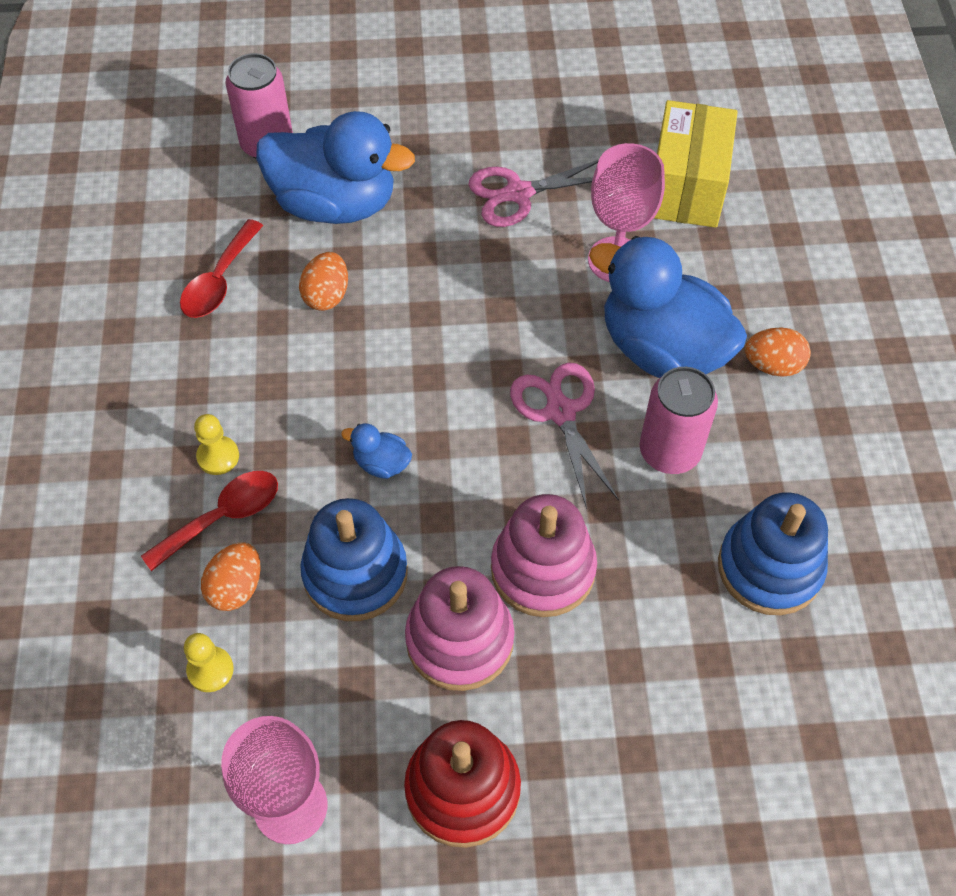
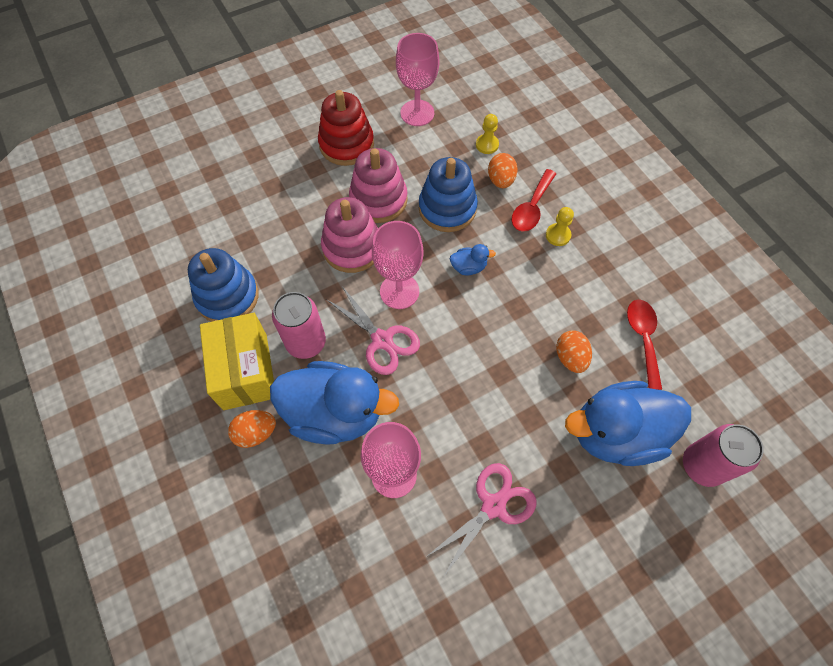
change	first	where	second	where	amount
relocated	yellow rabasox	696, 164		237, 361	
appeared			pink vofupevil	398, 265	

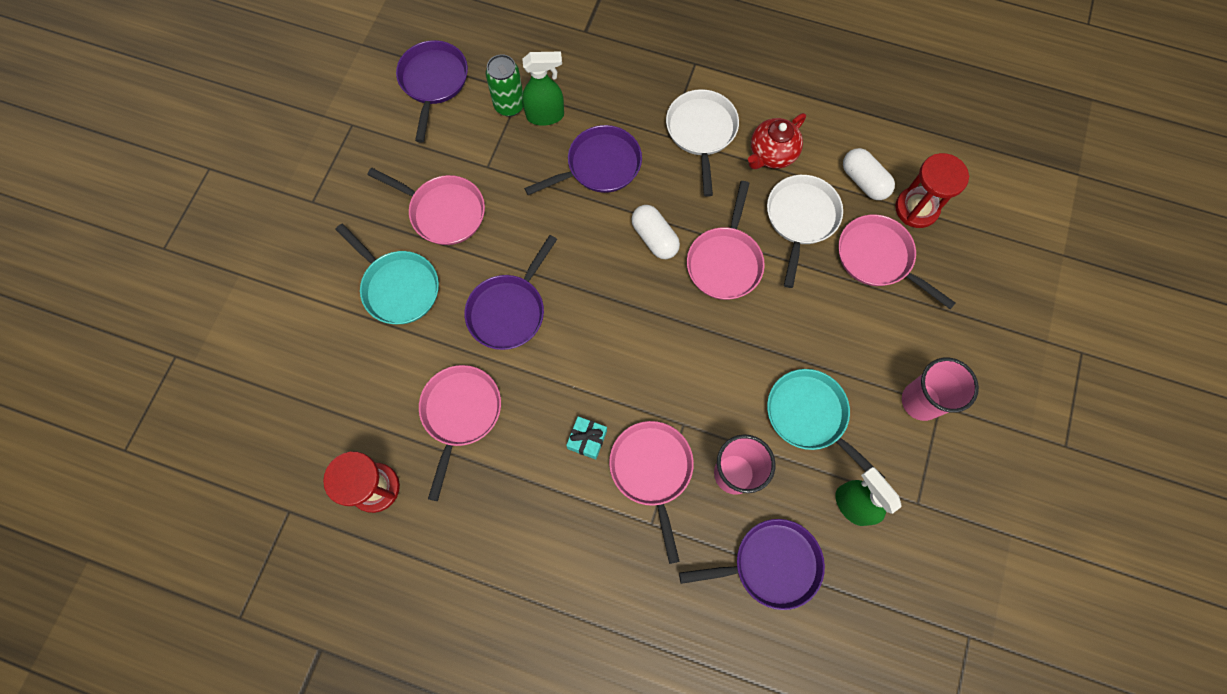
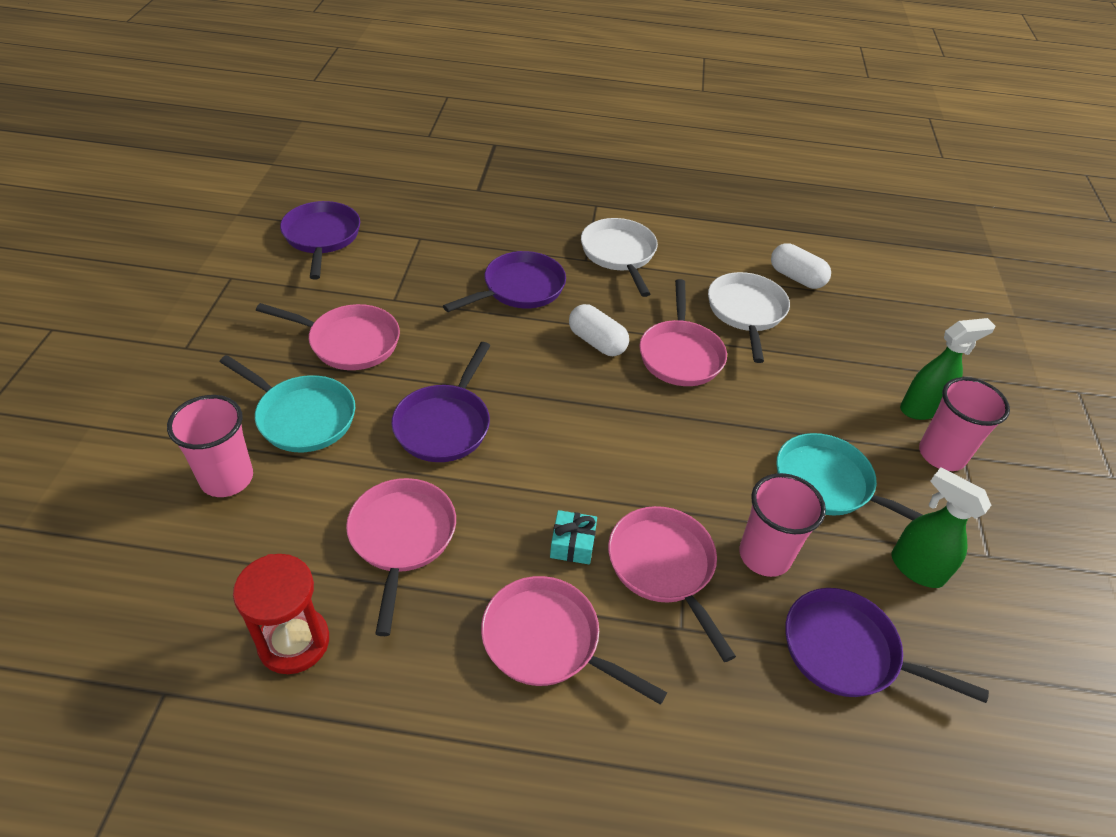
change	first	where	second	where	amount
missing	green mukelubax	504, 85			
relocated	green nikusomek	543, 89		947, 369	
spun	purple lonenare	752, 564		887, 645	135 degrees counterclockwise
missing	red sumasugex	777, 141			
relocated	pink lonenare	897, 261		574, 640	
missing	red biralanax	932, 190			
appeared			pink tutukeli	210, 446	

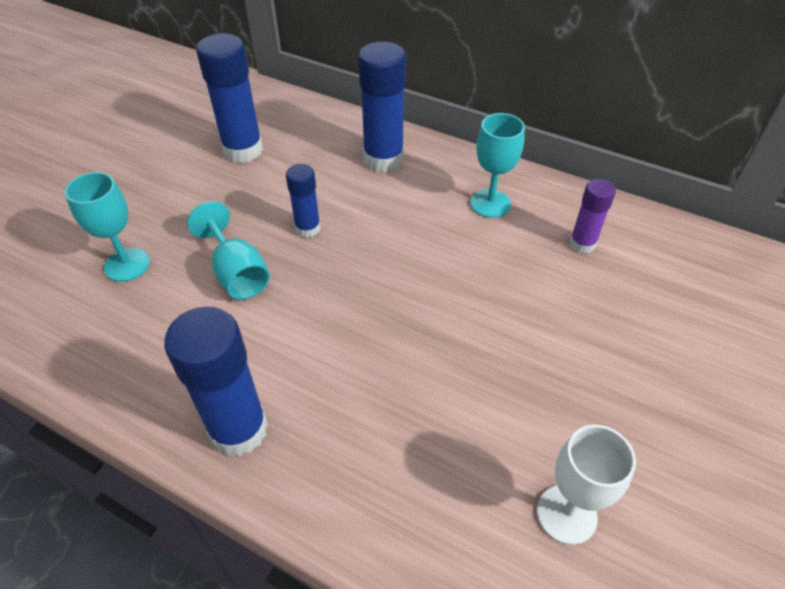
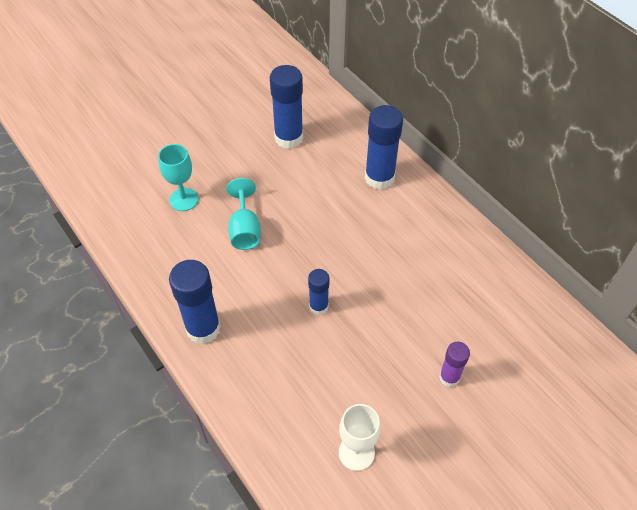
change	first	where	second	where	amount
relocated	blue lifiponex	303, 201		319, 292	
missing	turquoise vofupevil	497, 165			
relocated	purple lifiponex	592, 216		454, 364	

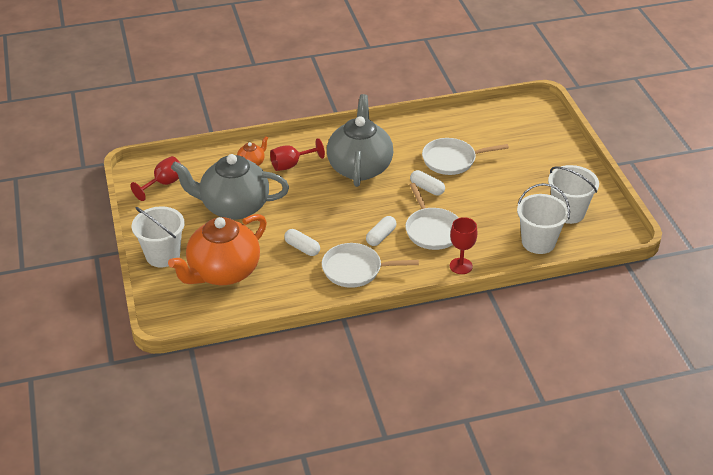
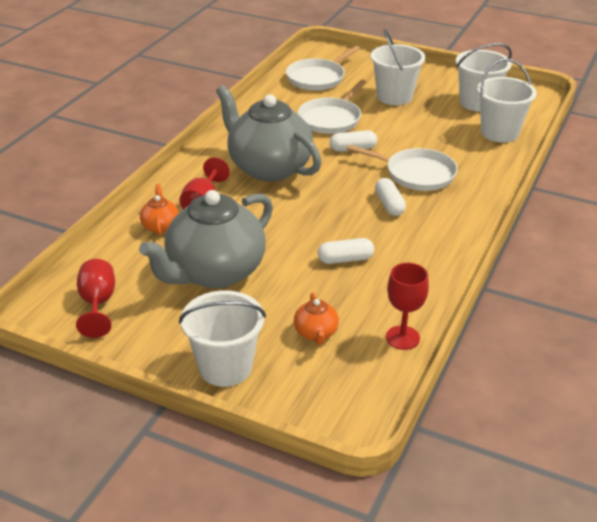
change	first	where	second	where	amount
size	orange sumasugex	217, 249		316, 318	x0.42
relocated	white lonenare	370, 265		323, 68	
relocated	red vofupevil	463, 245		407, 306	
appeared			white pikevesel	398, 67	

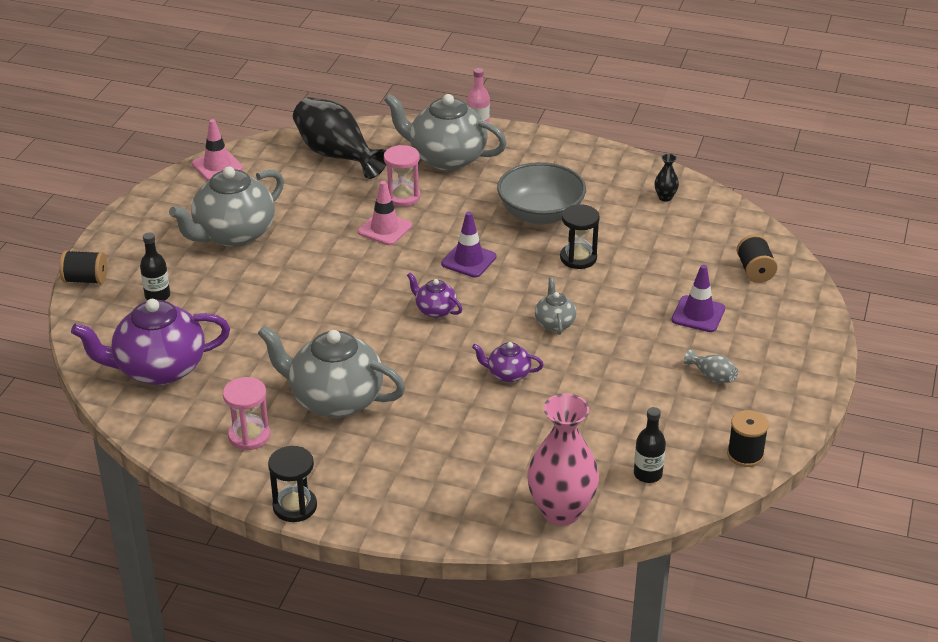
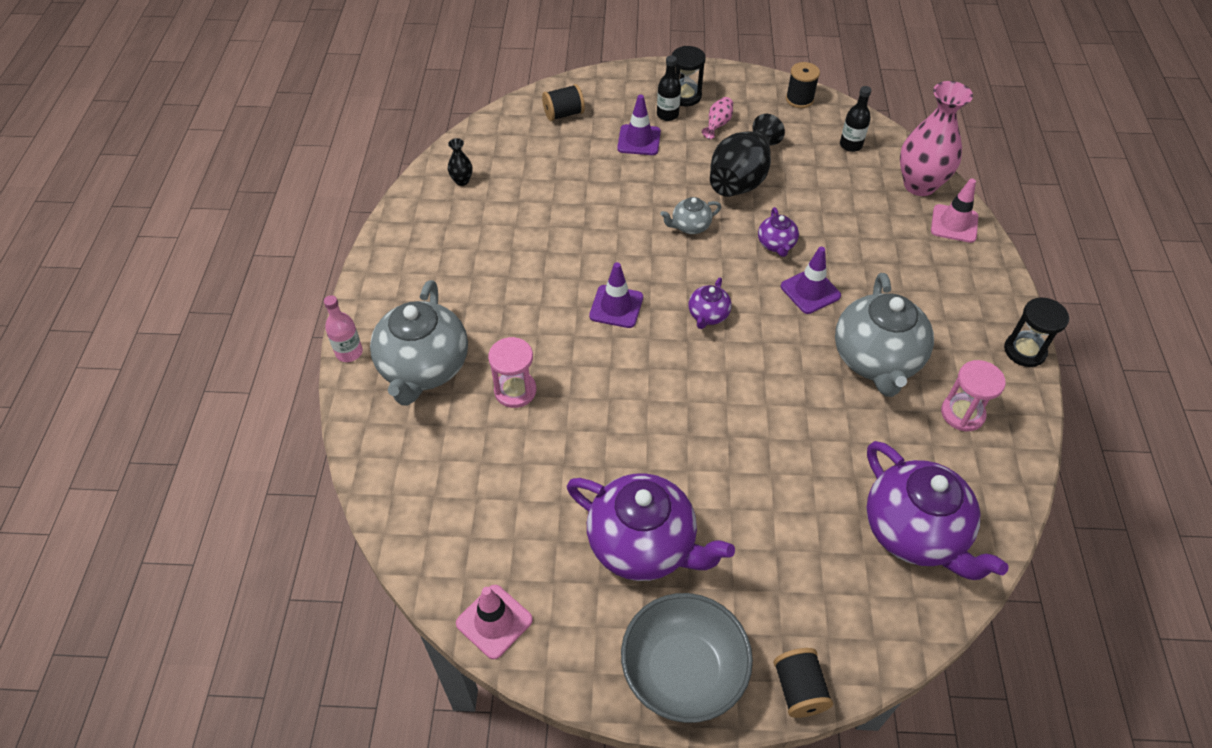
change	first	where	second	where	amount
relocated	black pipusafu	155, 267		669, 88	
colour	grey sumasugex	226, 206	purple sumasugex	651, 527	
relocated	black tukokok	340, 138		747, 155	
relocated	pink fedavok	385, 213		954, 211	
relocated	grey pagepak	541, 193		687, 658	
relocated	black biralanax	580, 236		689, 76	
colour	grey tukokok	711, 366	pink tukokok	717, 118	
appeared			purple fedavok	811, 280	

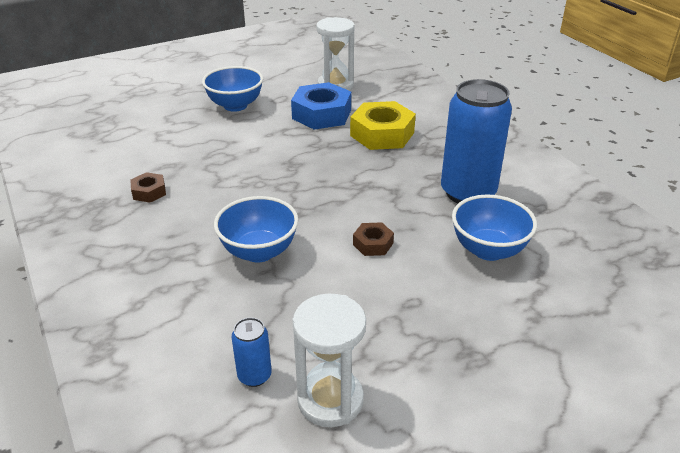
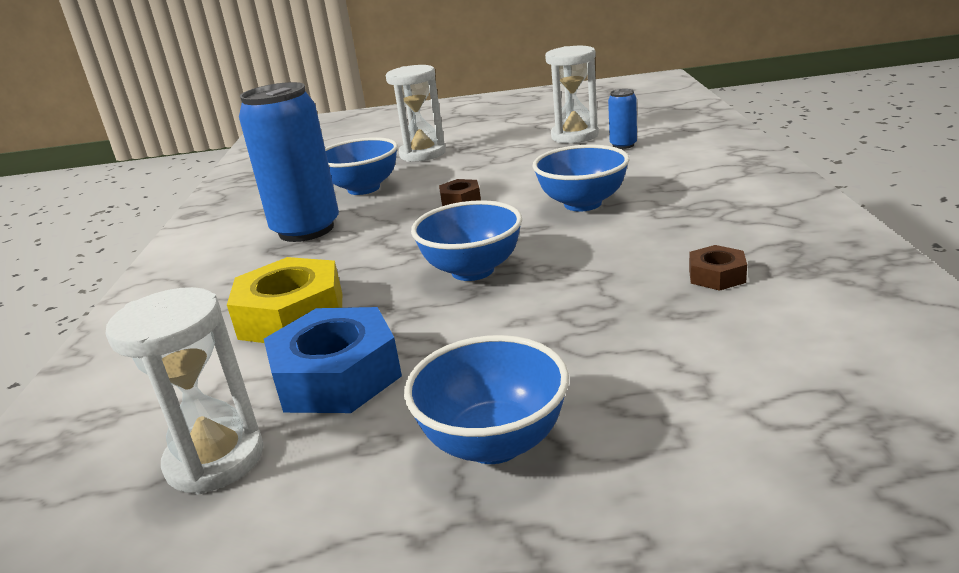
change	first	where	second	where	amount
appeared			white biralanax	416, 113	
appeared			blue pagepak	466, 240	

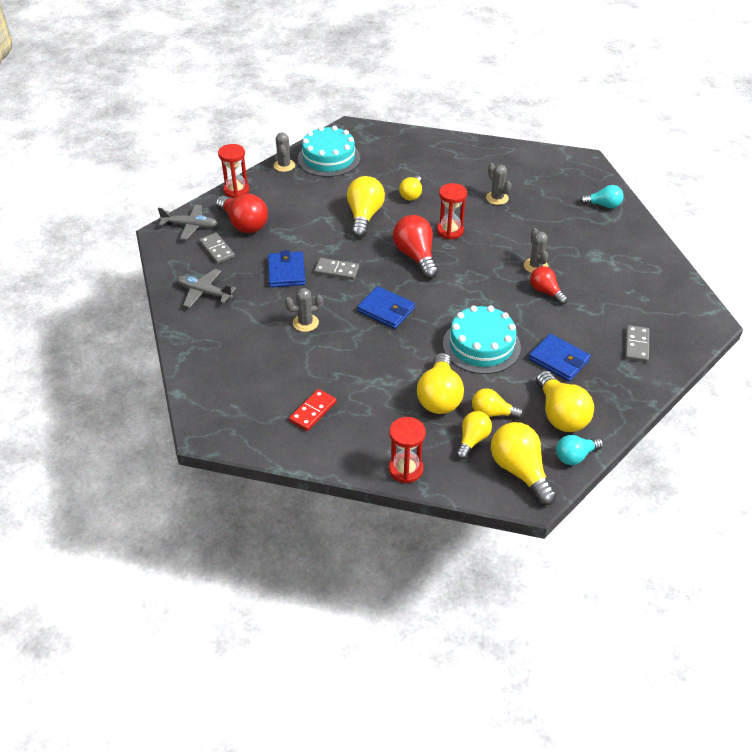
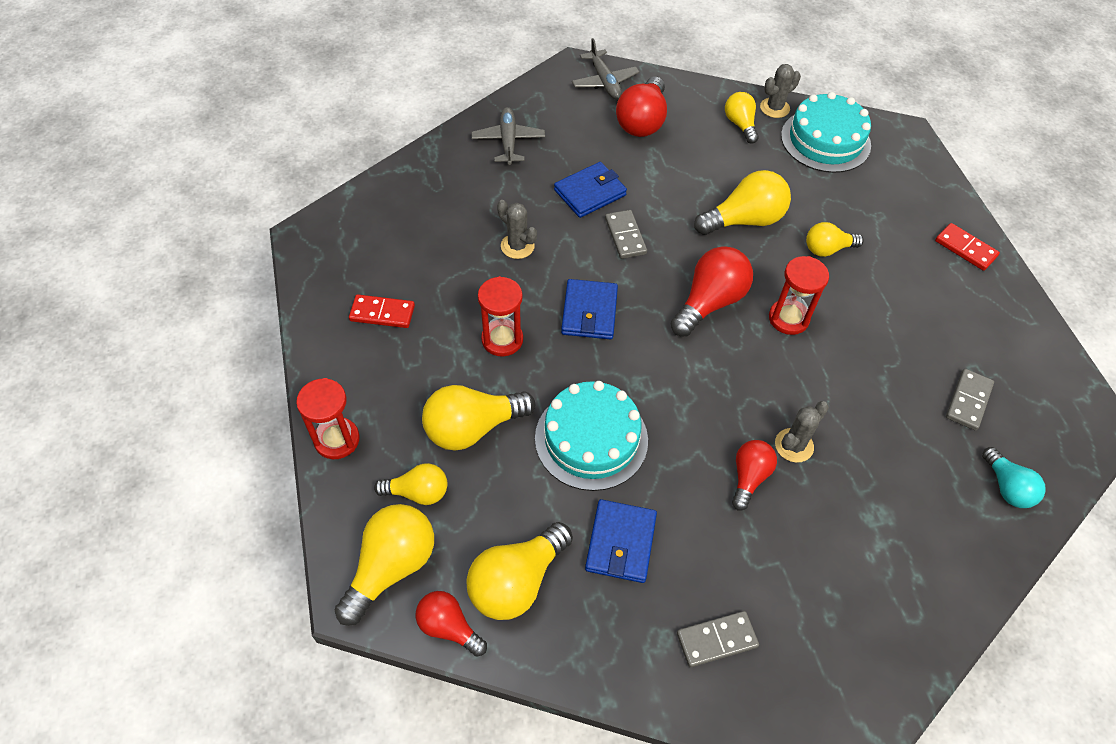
change	first	where	second	where	amount
relocated	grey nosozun	217, 248		970, 400	
relocated	red biralanax	233, 171		500, 316	
relocated	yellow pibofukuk	497, 404		742, 118	
missing	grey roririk	499, 184			
colour	turquoise pibofukuk	579, 450	red pibofukuk	451, 624	
appeared			red nosozun	967, 247	

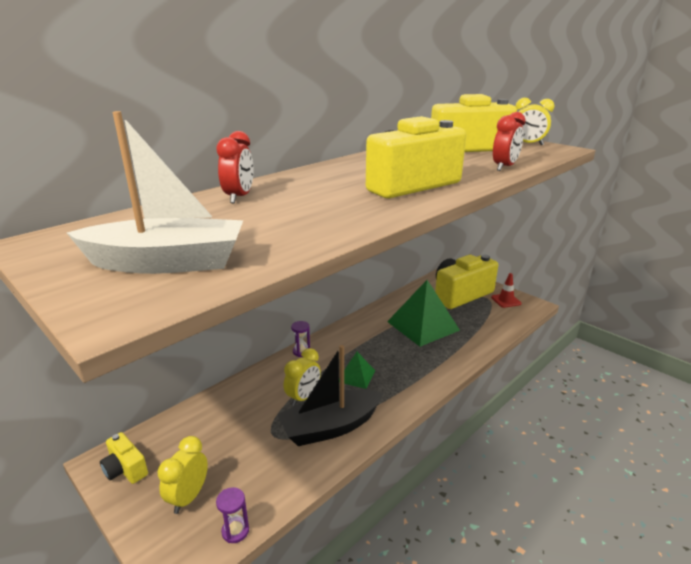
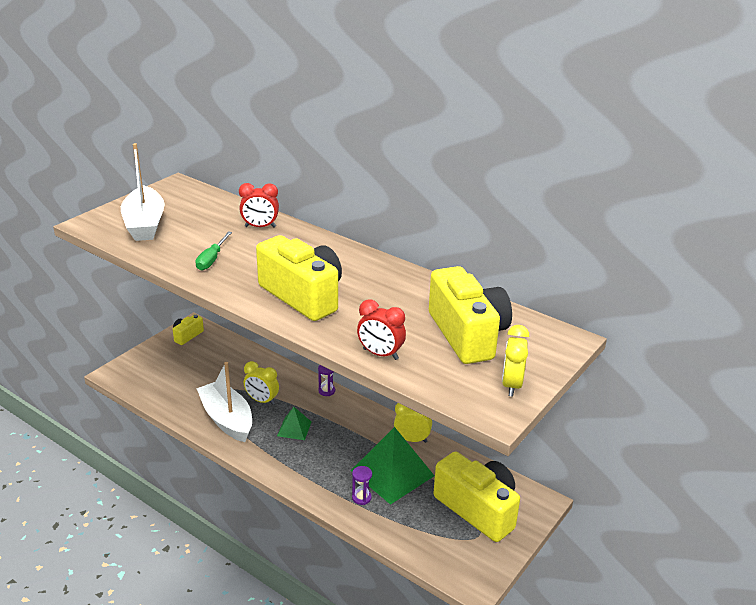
change	first	where	second	where	amount
relocated	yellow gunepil	183, 475		413, 423	
relocated	purple biralanax	232, 515		362, 485	
colour	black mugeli	330, 395	white mugeli	224, 402	
missing	red fedavok	506, 290			
appeared			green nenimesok	213, 251	

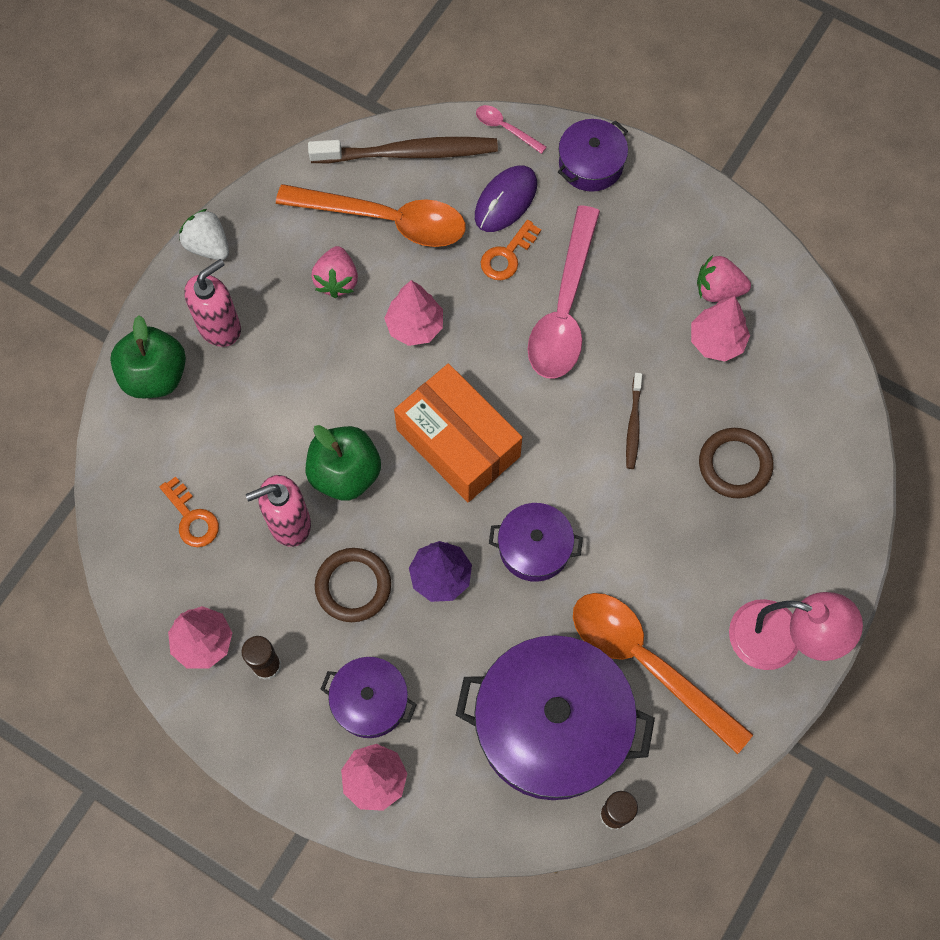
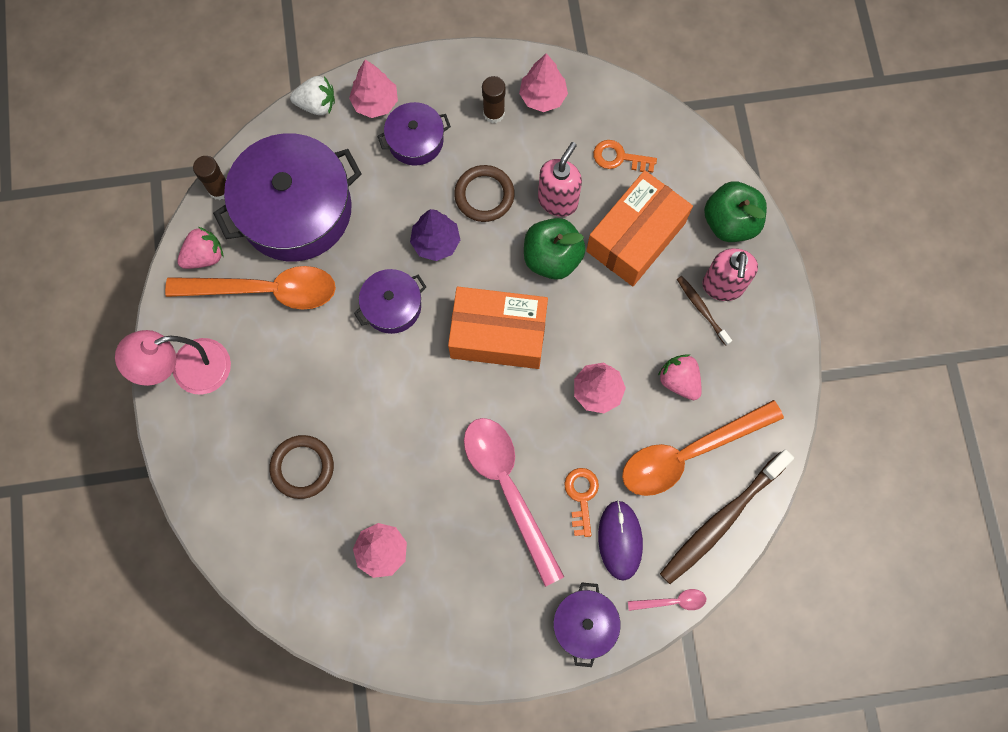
change	first	where	second	where	amount
relocated	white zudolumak	204, 234		312, 95	
relocated	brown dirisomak	634, 421		704, 311	
relocated	pink zudolumak	724, 278		200, 248	
appeared			orange rabasox	639, 228	

